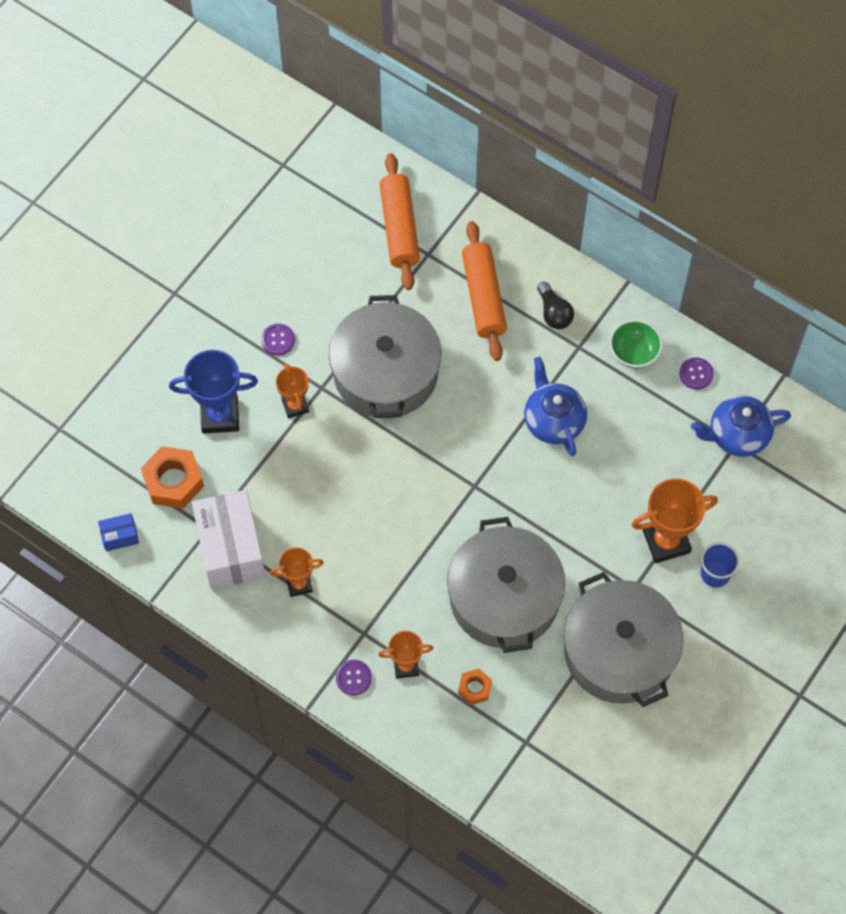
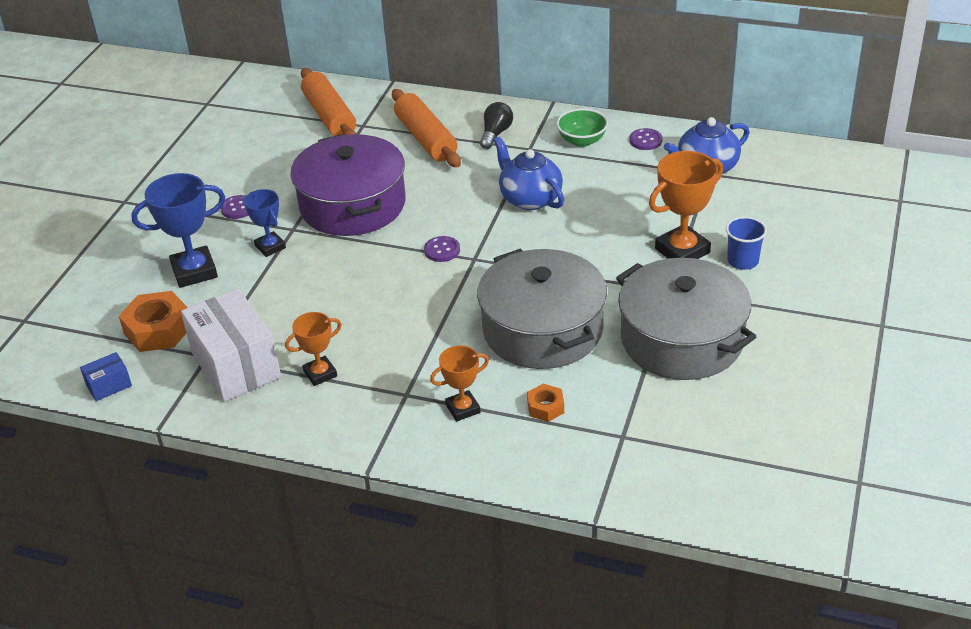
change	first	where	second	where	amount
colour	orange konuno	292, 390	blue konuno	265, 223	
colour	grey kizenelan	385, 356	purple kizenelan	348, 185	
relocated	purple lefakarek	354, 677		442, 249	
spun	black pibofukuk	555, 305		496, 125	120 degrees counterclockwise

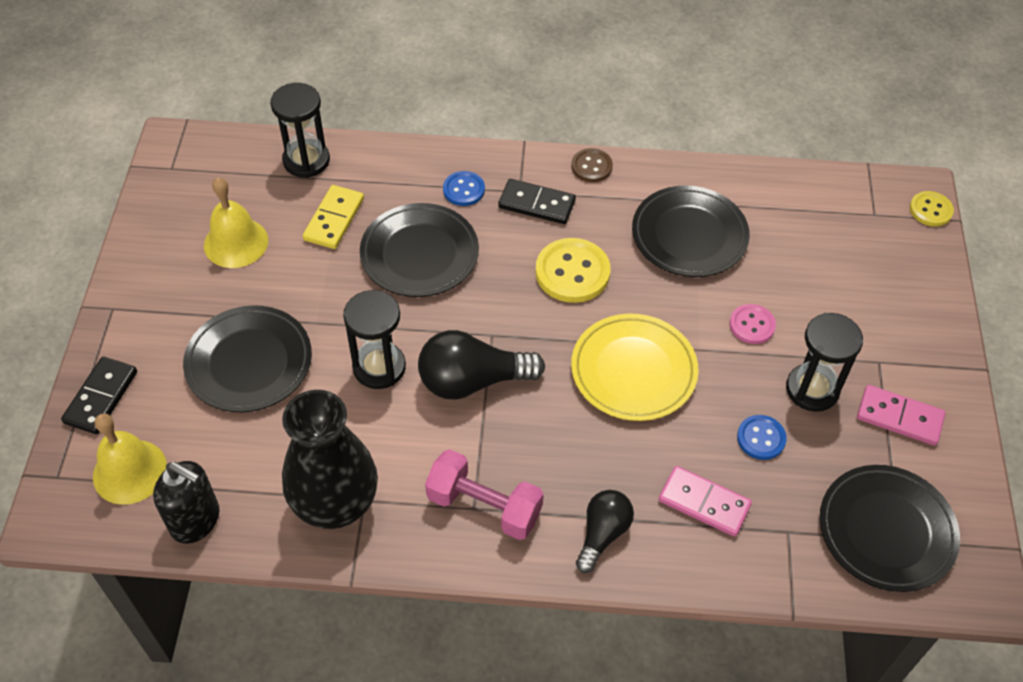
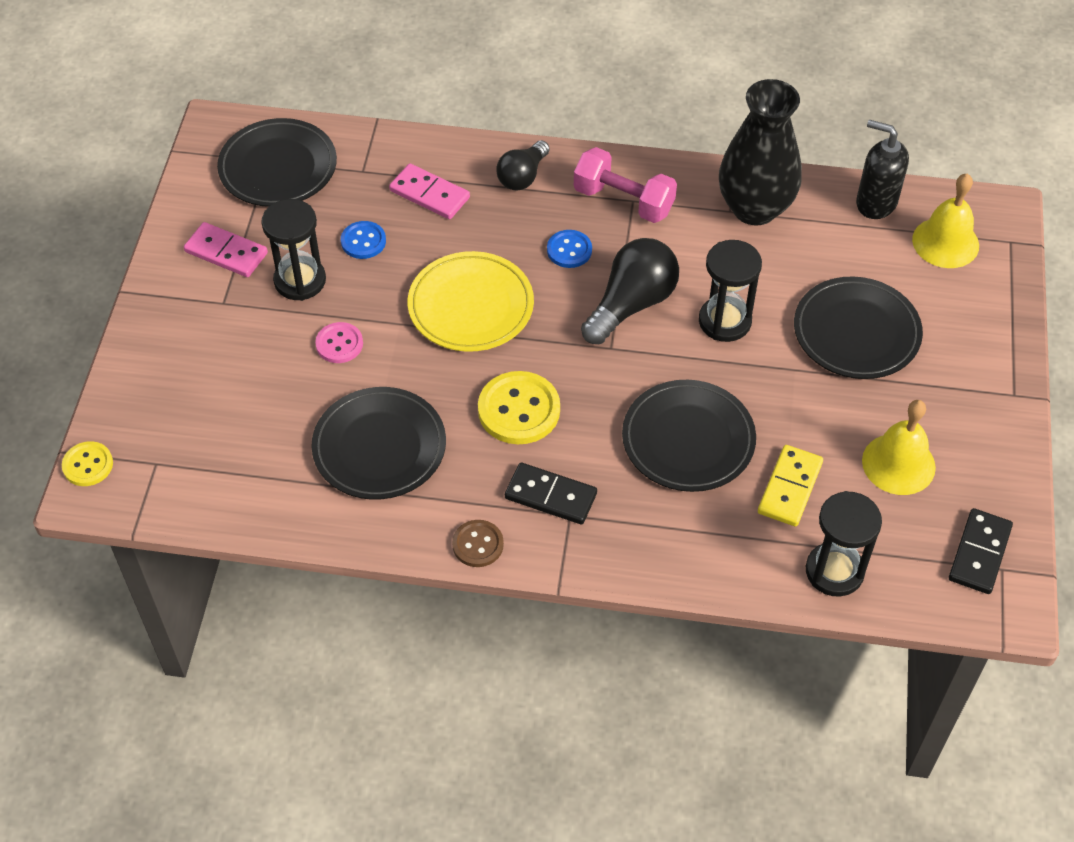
change	first	where	second	where	amount
relocated	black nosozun	99, 395		981, 551	
spun	black pibofukuk	481, 364		630, 291	45 degrees counterclockwise
relocated	blue lefakarek	464, 188		569, 249	

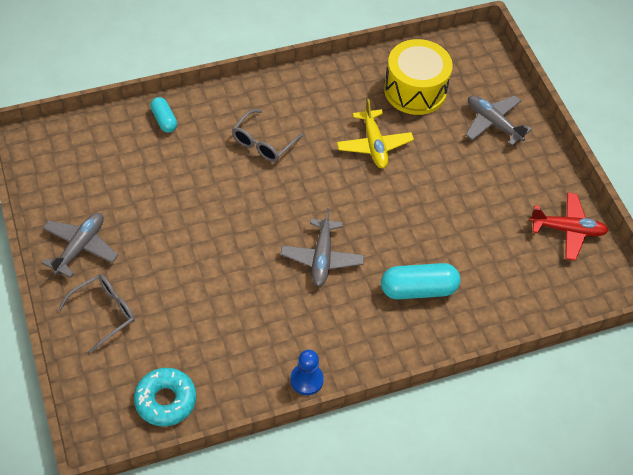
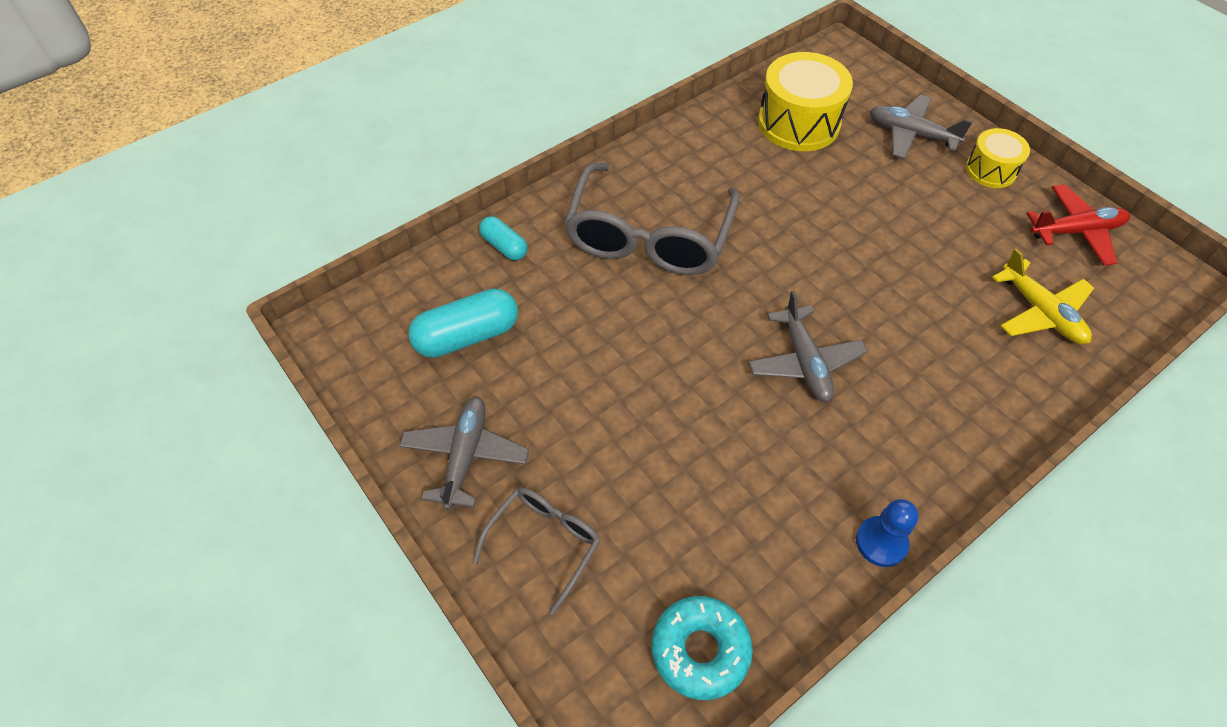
change	first	where	second	where	amount
size	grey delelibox	268, 135		652, 219	x1.89
relocated	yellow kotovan	375, 133		1043, 296	
relocated	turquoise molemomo	420, 281		463, 323	
appeared			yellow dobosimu	998, 158	

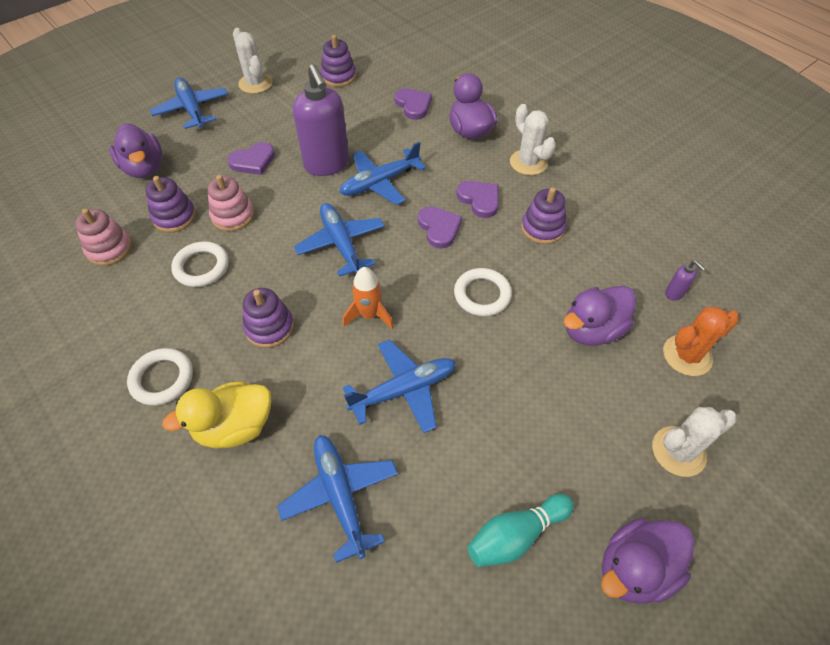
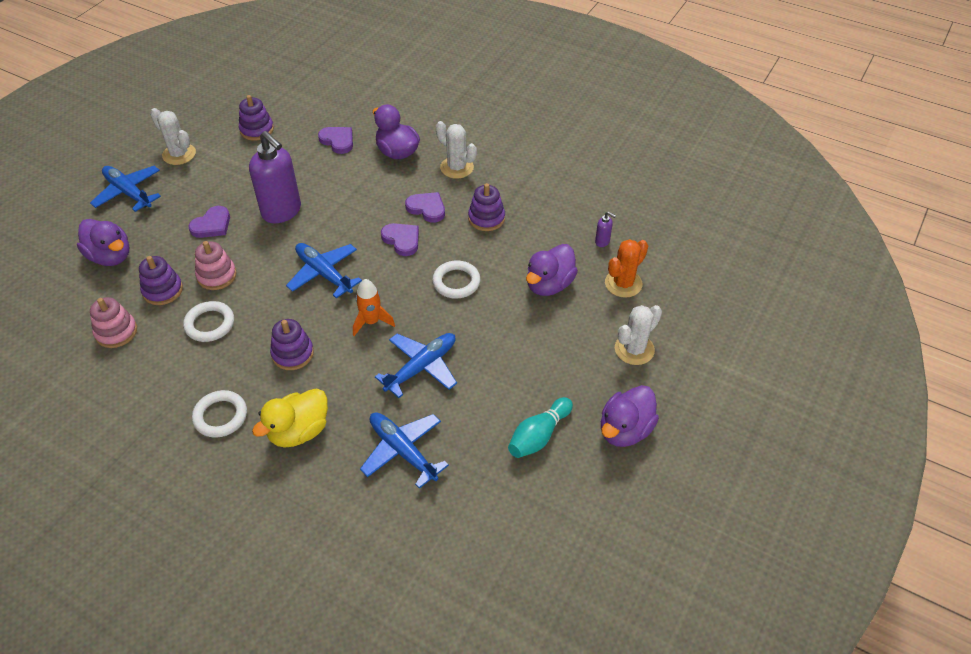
change	first	where	second	where	amount
missing	blue kotovan	383, 173			

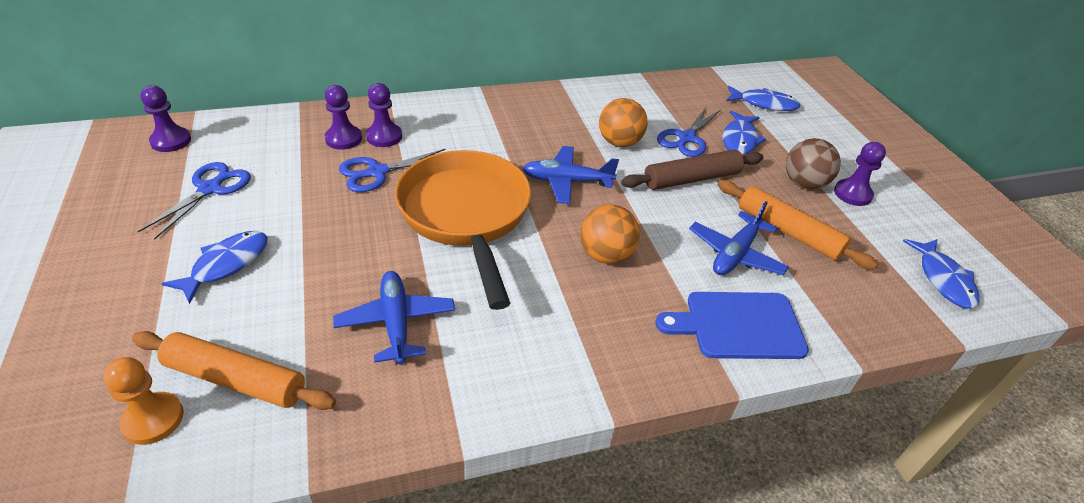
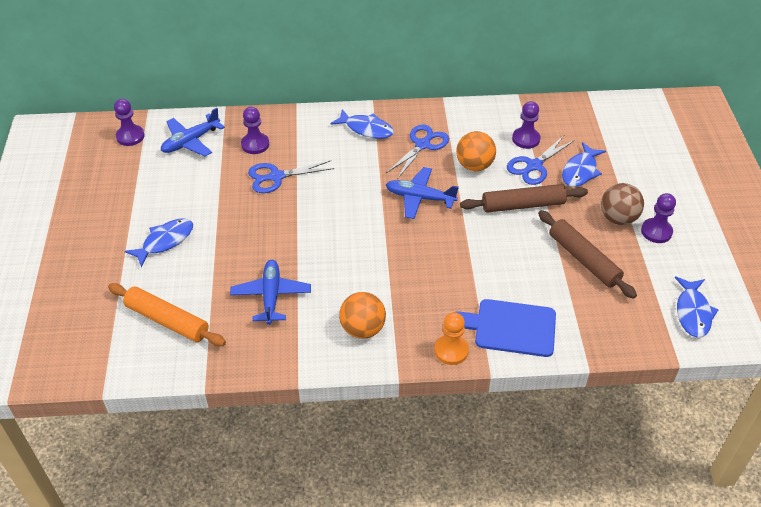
change	first	where	second	where	amount
relocated	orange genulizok	143, 401		451, 338	
relocated	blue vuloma	194, 201		417, 151	
relocated	purple genulizok	384, 115		526, 125	
missing	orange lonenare	463, 230			
relocated	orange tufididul	610, 234		362, 315	
relocated	blue kotovan	739, 238		193, 132	
colour	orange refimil	798, 225	brown refimil	587, 254	
relocated	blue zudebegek	763, 98		362, 124	

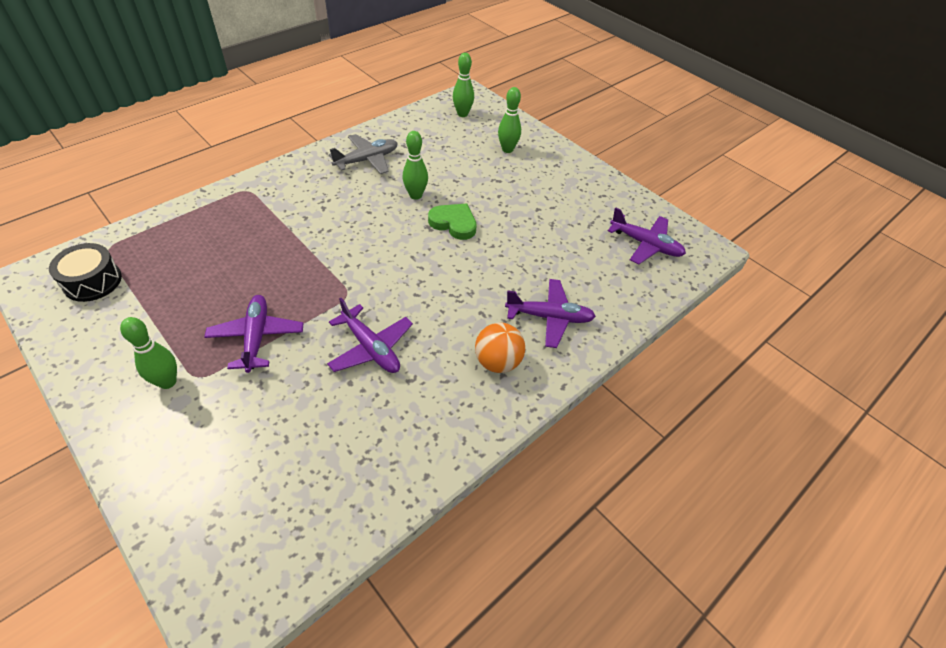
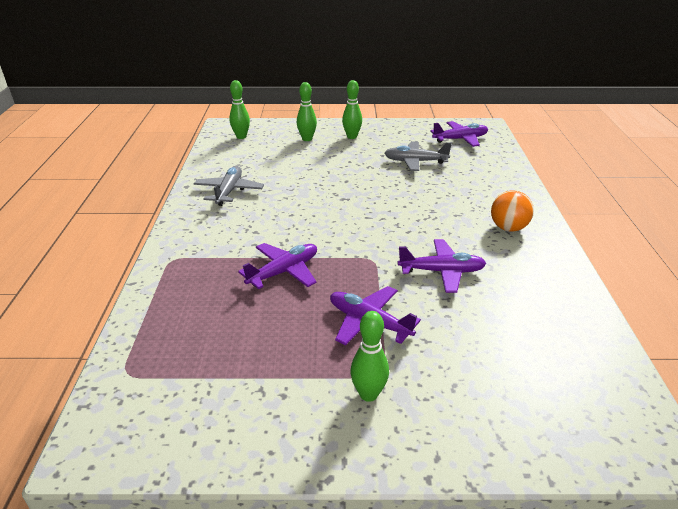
change	first	where	second	where	amount
missing	black dobosimu	85, 272			
relocated	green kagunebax	415, 165		352, 109	
missing	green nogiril	452, 222			
relocated	purple kotovan	550, 313		277, 266	
appeared			grey kotovan	418, 156	

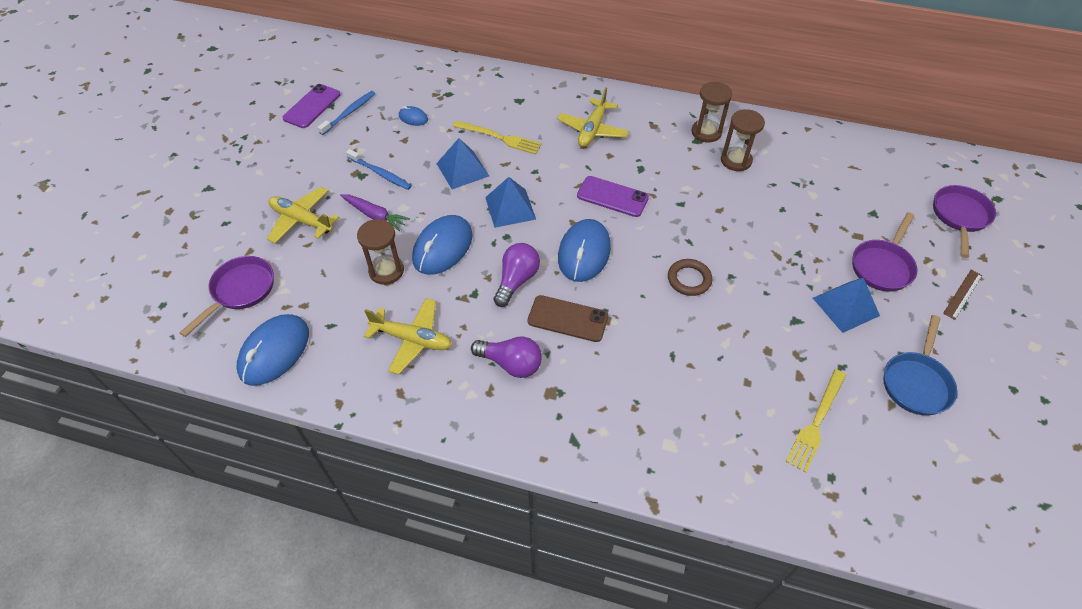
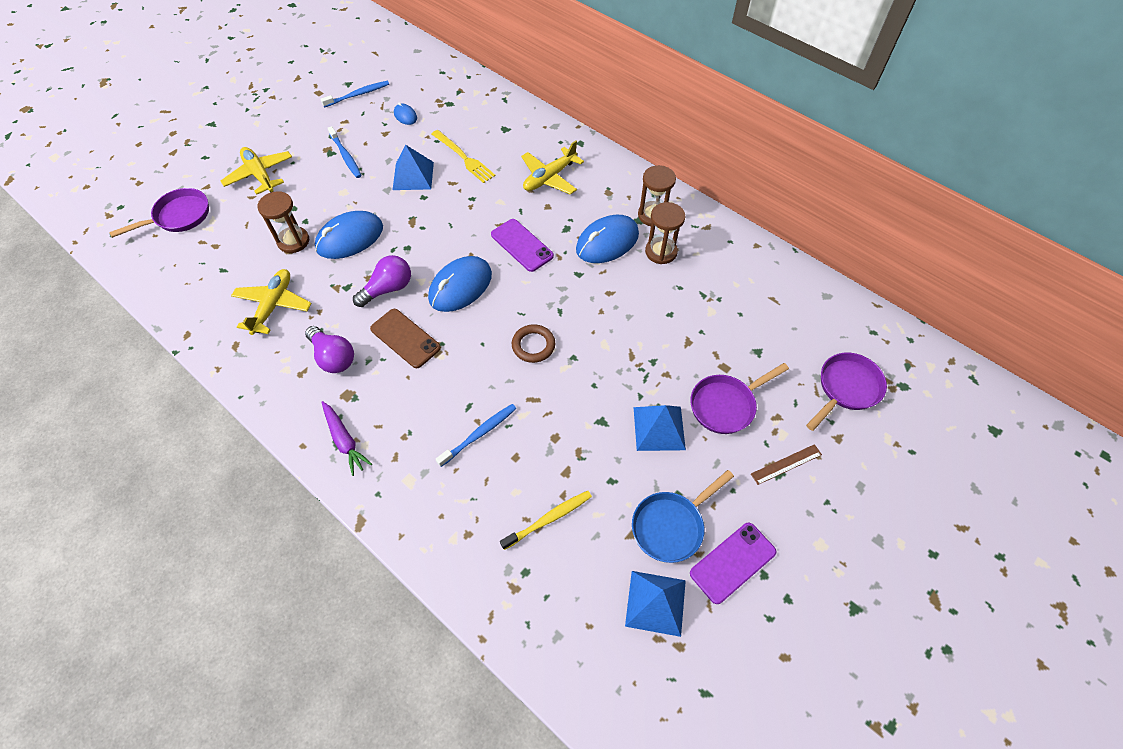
change	first	where	second	where	amount
relocated	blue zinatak	273, 350		607, 239	
relocated	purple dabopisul	311, 106		733, 563	
relocated	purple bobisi	375, 212		347, 438	
spun	yellow kotovan	408, 336		271, 302	120 degrees counterclockwise
relocated	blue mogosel	510, 202		655, 604	
exchanged	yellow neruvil	816, 421	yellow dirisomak	546, 520	
appeared			blue dirisomak	475, 435	

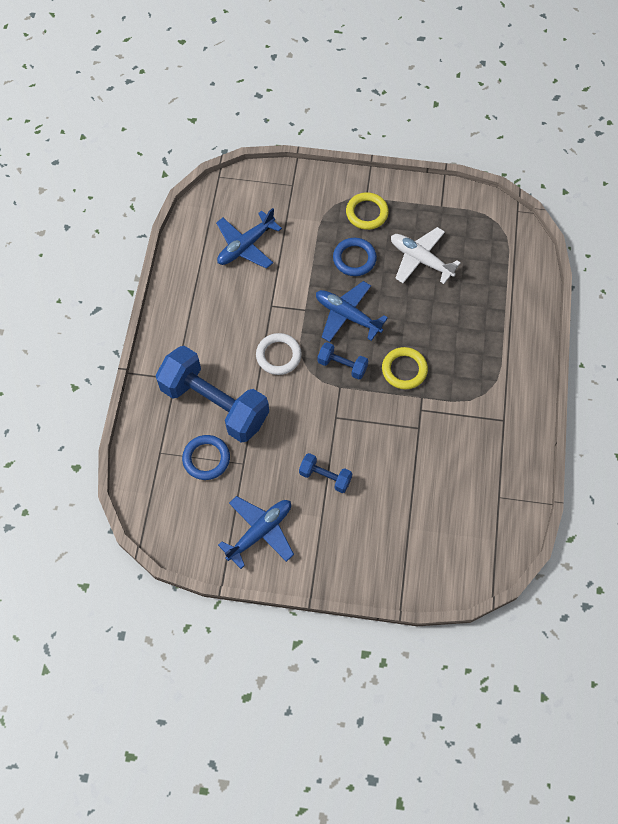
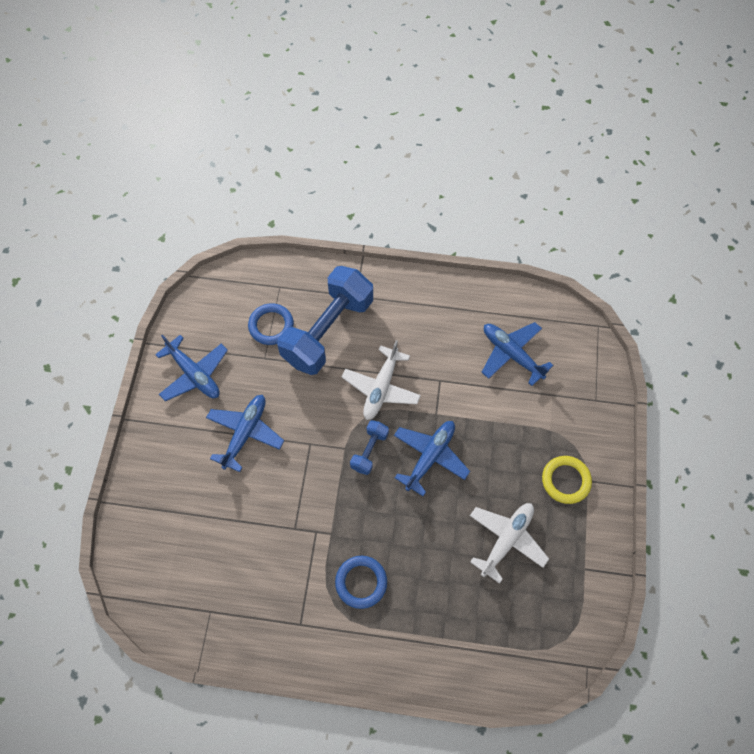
change	first	where	second	where	amount
exchanged	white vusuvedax	279, 354	white kotovan	381, 380	
exchanged	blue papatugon	325, 473	blue kotovan	245, 433	
relocated	blue vusuvedax	355, 257		361, 582	
missing	yellow vusuvedax	405, 368			

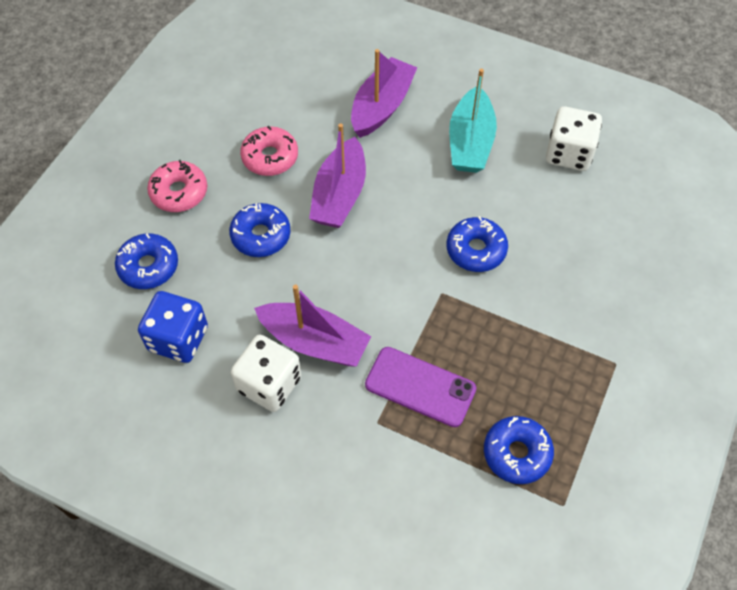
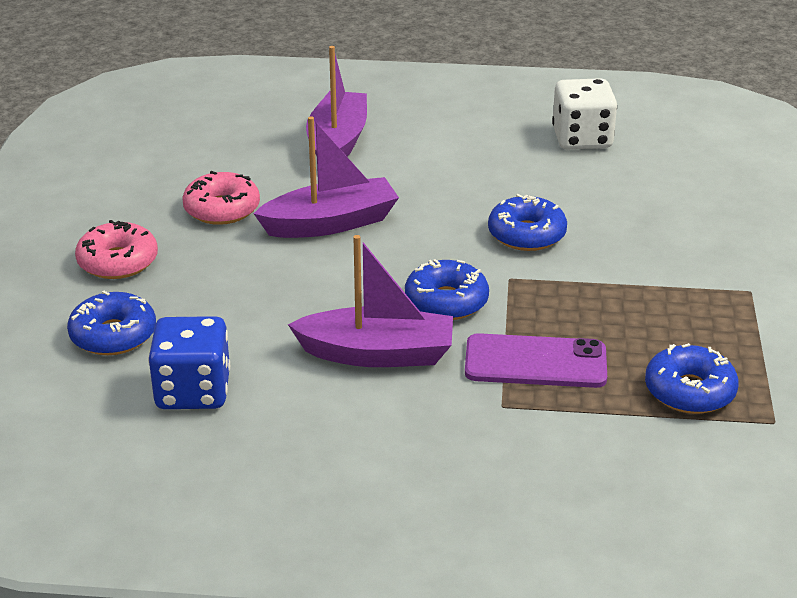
change	first	where	second	where	amount
relocated	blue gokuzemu	260, 230		447, 289	
missing	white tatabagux	266, 373			
spun	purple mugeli	337, 175		326, 177	105 degrees counterclockwise
missing	turquoise mugeli	473, 121			

